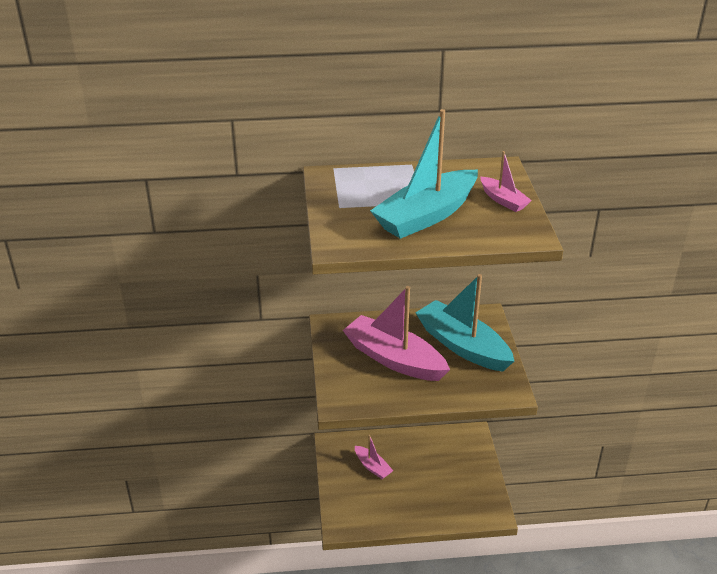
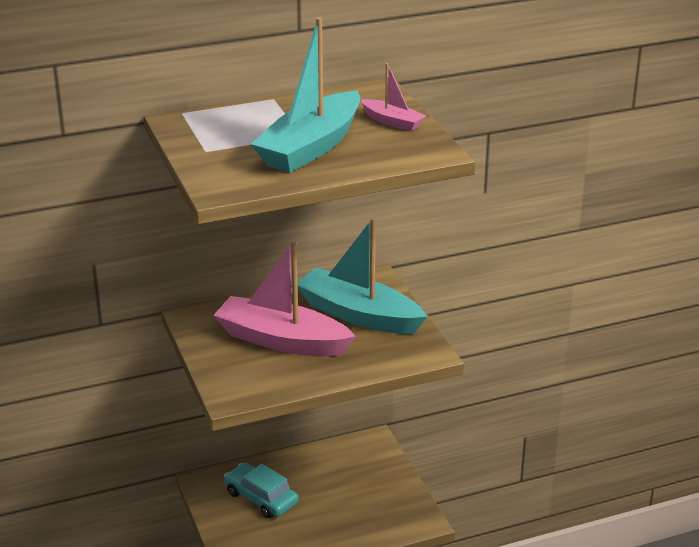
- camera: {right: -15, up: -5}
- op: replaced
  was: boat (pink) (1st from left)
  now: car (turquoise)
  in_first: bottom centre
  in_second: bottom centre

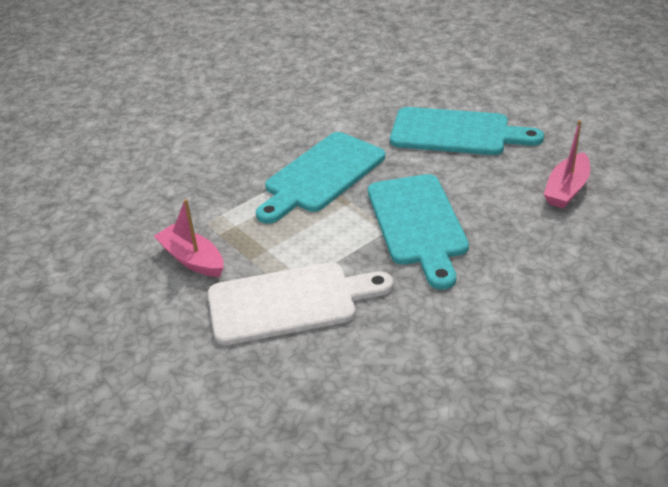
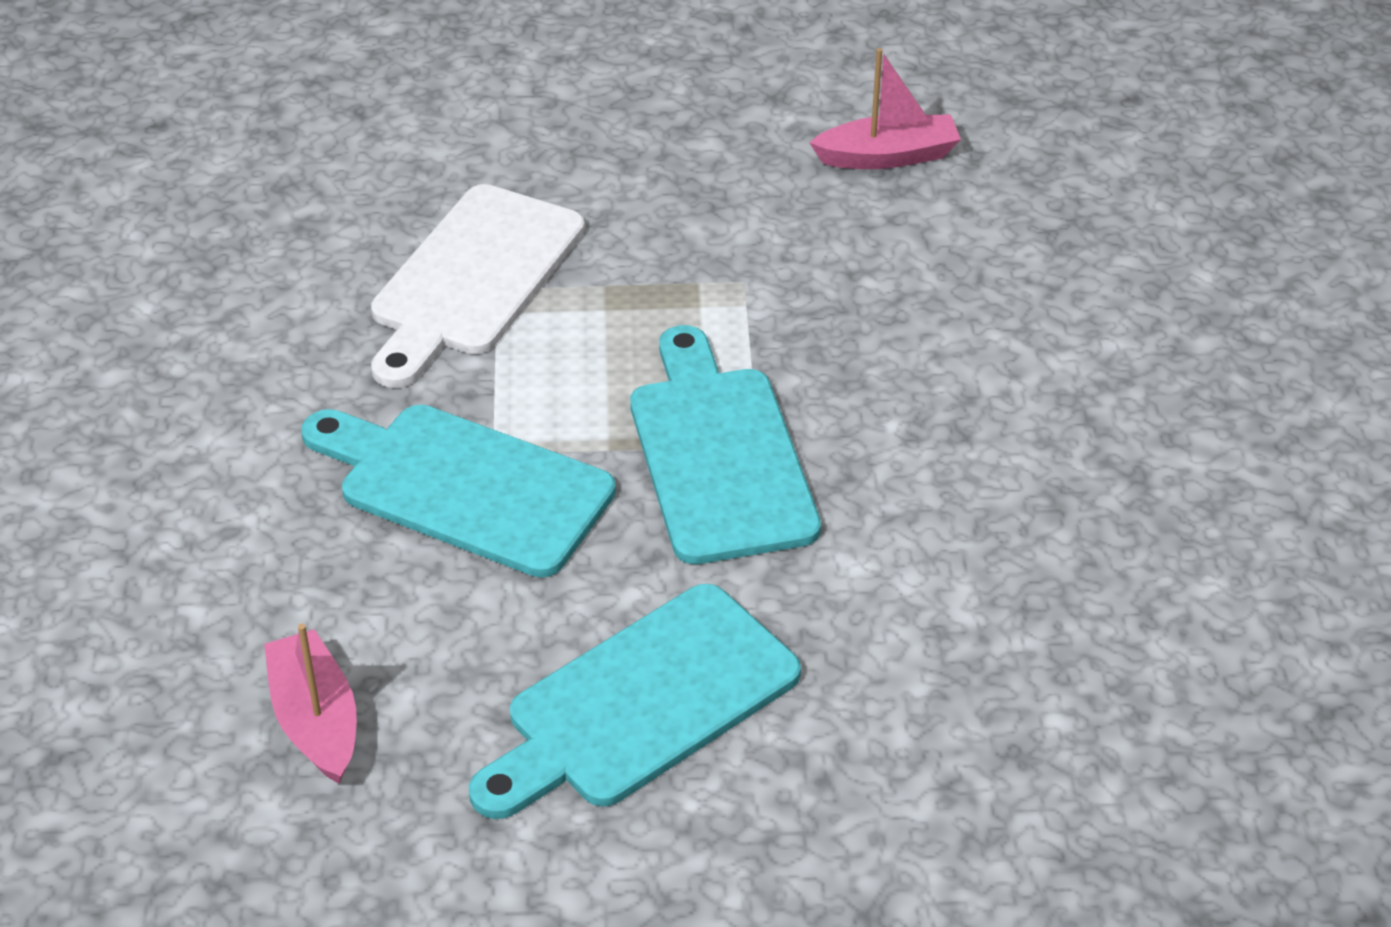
- camera: {right: 125, up: 5}
- op: moved
  was: boat (pink) (1st from left in the first image)
  now: boat (pink) (2nd from left)
  in_first: middle left
  in_second: top centre

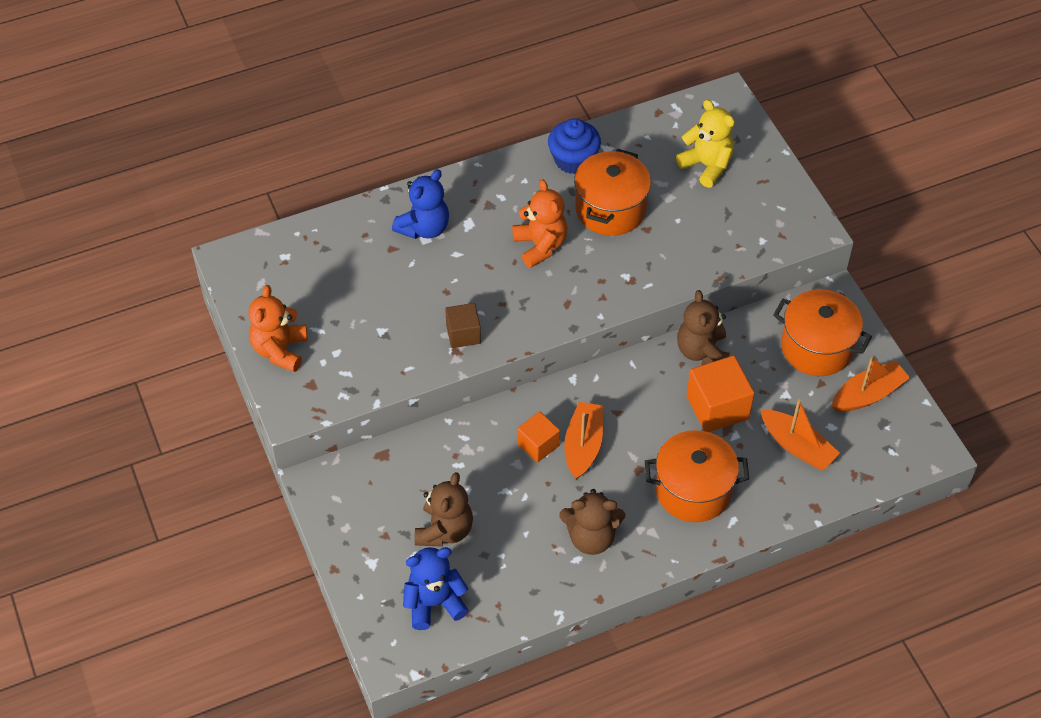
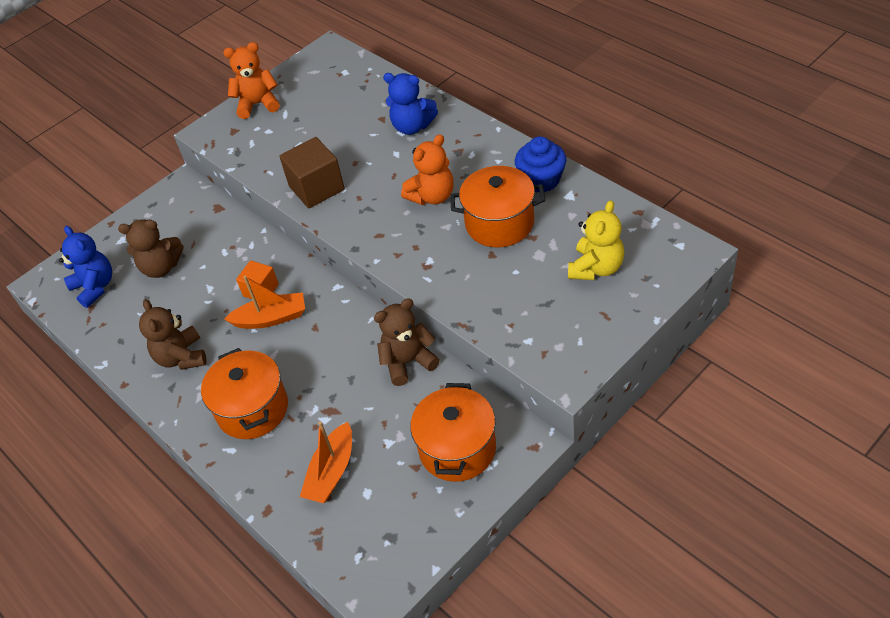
- camera: {right: 75, up: -5}
- op: removed
  was: cube (orange) (2nd from left)
  in_first: middle right
- op: removed
  was: boat (orange) (3rd from left)
  in_first: middle right
- op: resized
  was: cube (brown)
  in_first: centre
  in_second: top centre
  ratio: 1.62

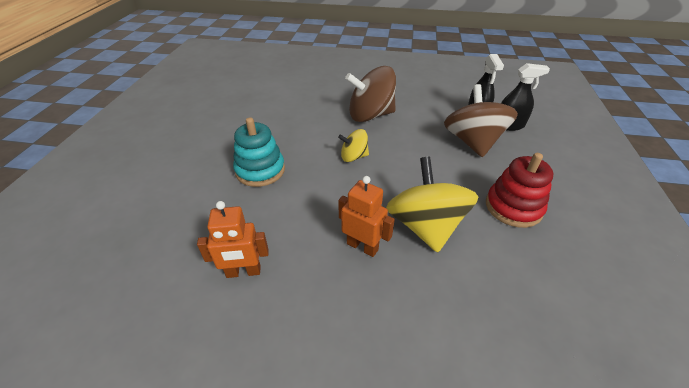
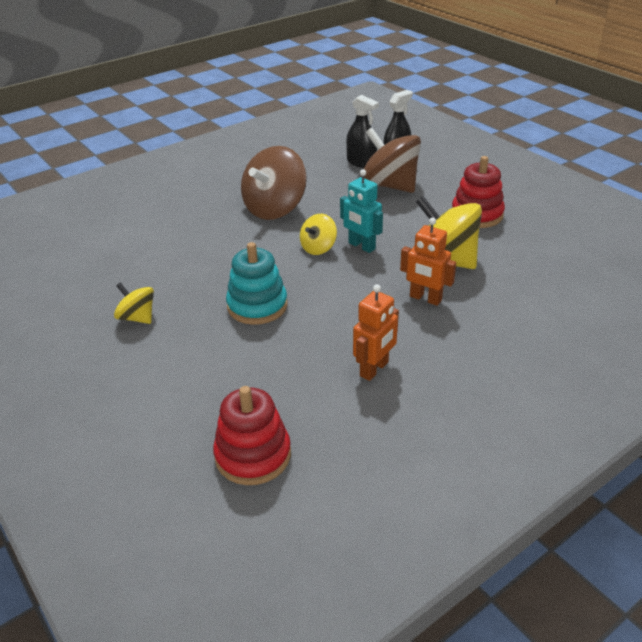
- camera: {right: -45, up: -5}
- op: added
  now: spinning top (yellow) (1st from left)
  in_second: middle left
- op: added
  now: stacking toy (red) (1st from left)
  in_second: bottom centre
- op: added
  now: robot (turquoise)
  in_second: top centre
- op: turned
  was: robot (orange) (2nd from left)
  in_first: centre
  in_second: middle right
  clockwise: -135

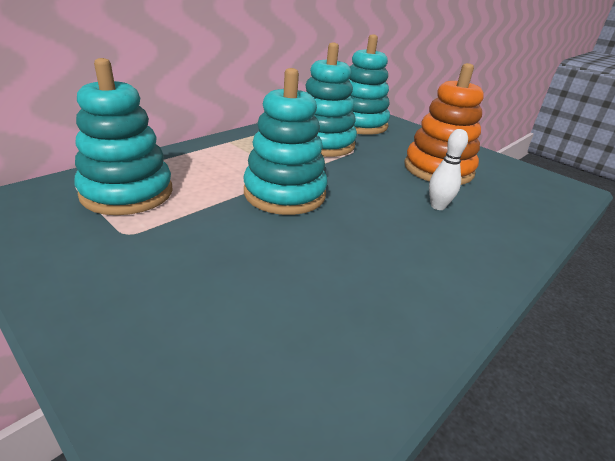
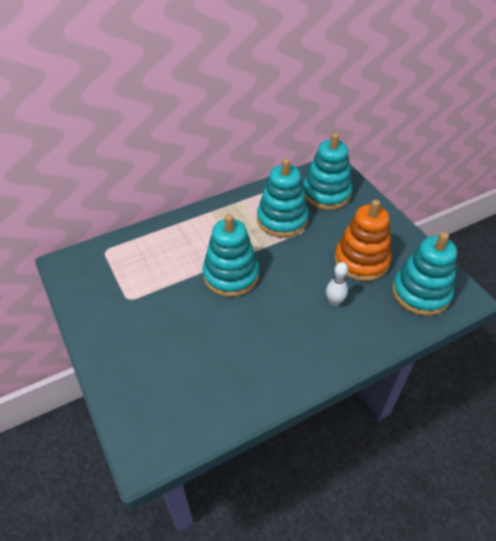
- camera: {right: 20, up: 15}
- op: moved
  was: stacking toy (turquoise) (1st from left in the first image)
  now: stacking toy (turquoise) (4th from left)
  in_first: top left
  in_second: middle right

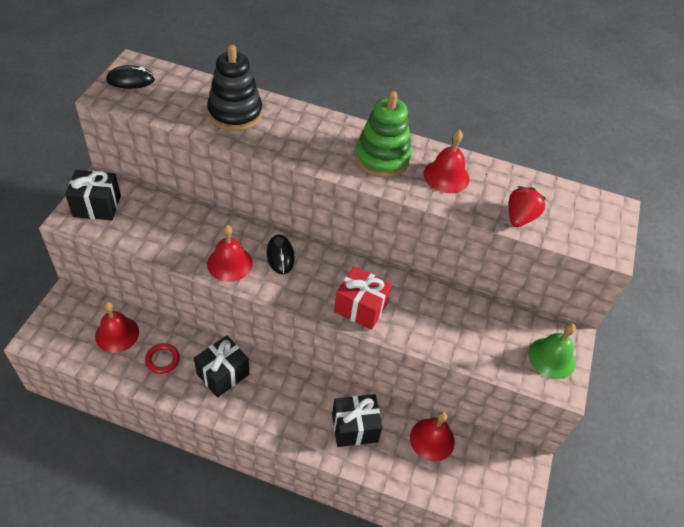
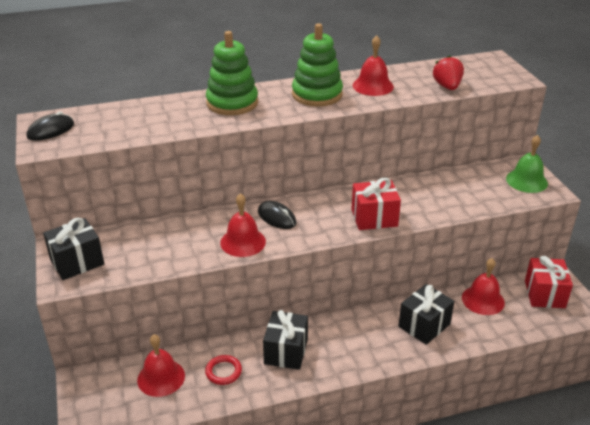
- camera: {right: -30, up: -15}
- op: removed
  was: stacking toy (black)
  in_first: top centre
- op: added
  now: stacking toy (green) (1st from left)
  in_second: top centre
- op: added
  now: gift (red) (2nd from left)
  in_second: middle right

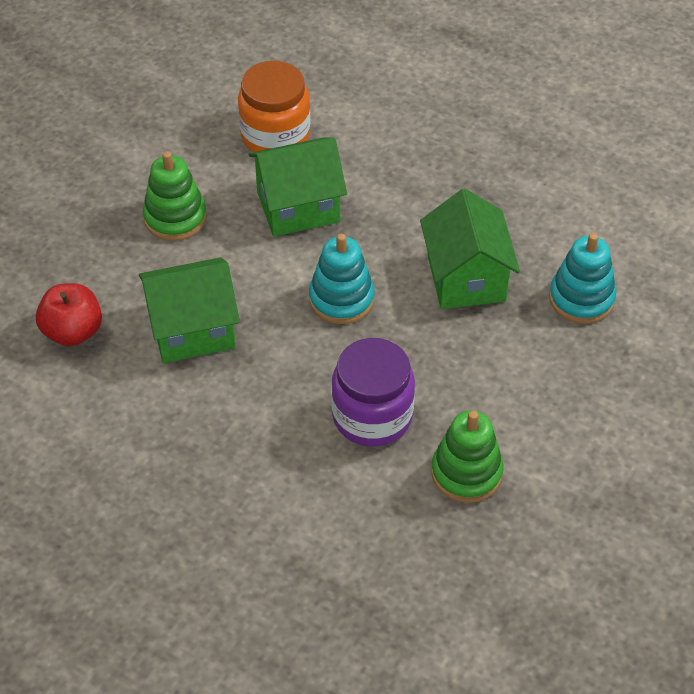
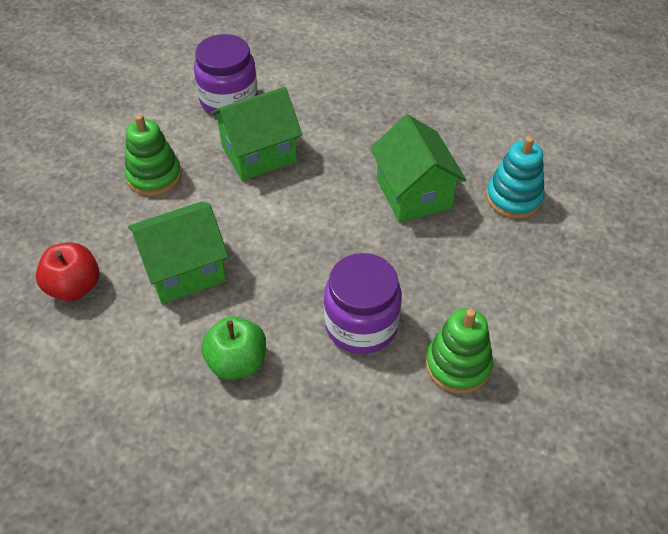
- camera: {right: -10, up: 0}
- op: removed
  was: stacking toy (turquoise) (1st from left)
  in_first: centre
- op: added
  now: apple (green)
  in_second: centre
- op: recoloured
  was: jar (orange)
  now: jar (purple) (1st from left)
  in_first: top centre
  in_second: top centre

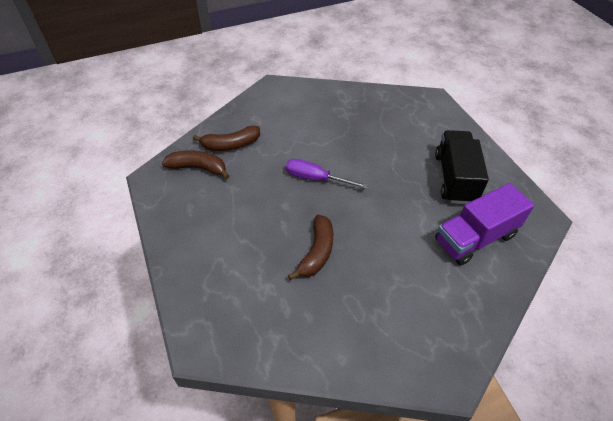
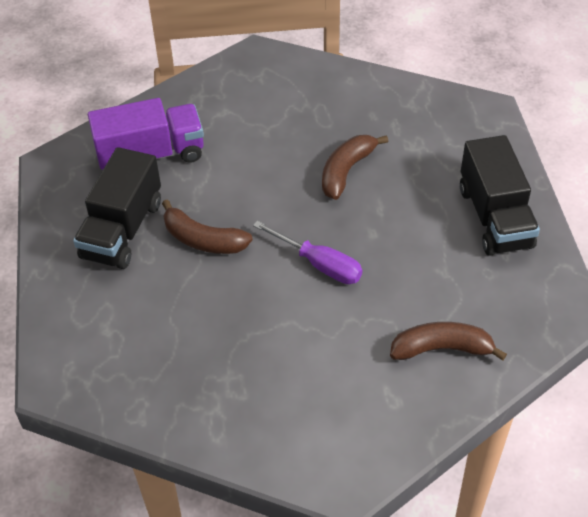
- camera: {right: -165, up: 0}
- op: added
  now: truck (black) (2nd from left)
  in_second: middle right
- op: moved
  was: banana (brown) (1st from left)
  in_first: middle left
  in_second: centre

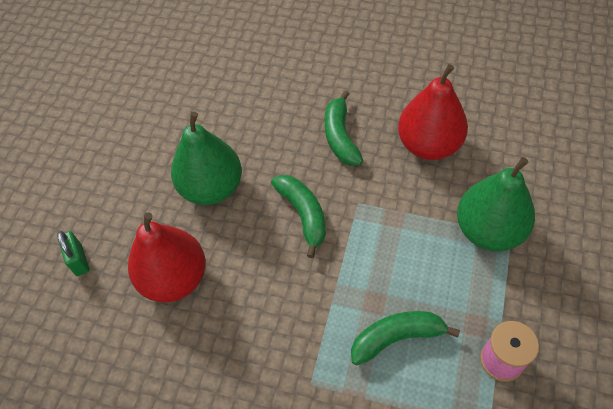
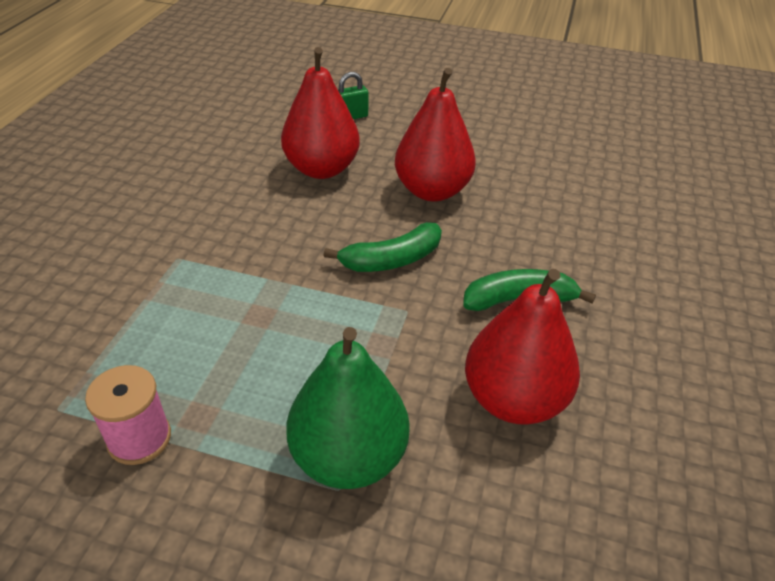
- camera: {right: 85, up: -15}
- op: removed
  was: banana (green) (3rd from left)
  in_first: bottom centre
- op: recoloured
  was: pear (green) (1st from left)
  now: pear (red) (2nd from left)
  in_first: centre
  in_second: top centre

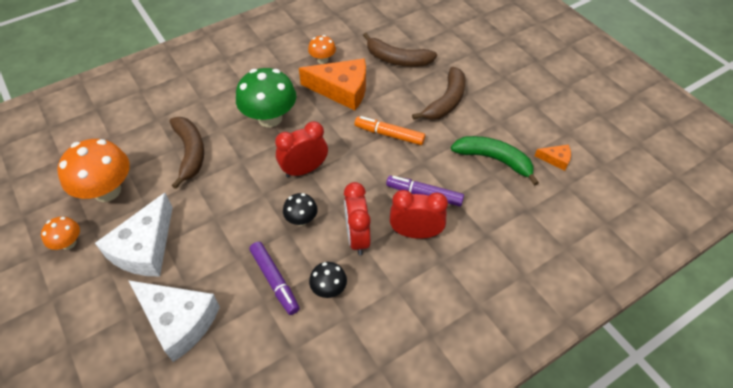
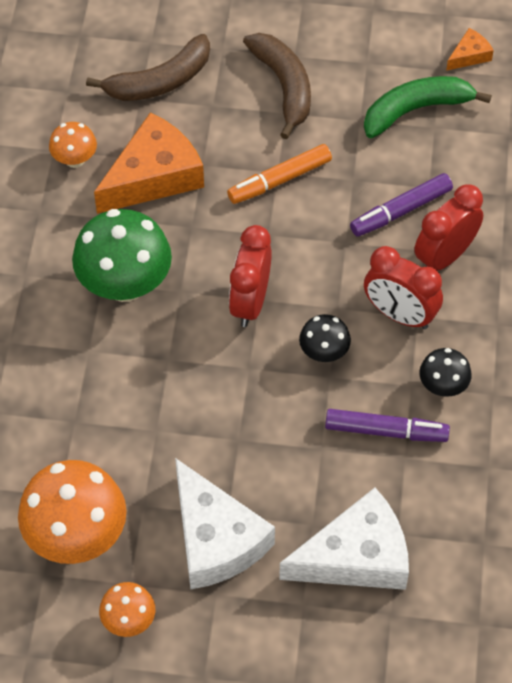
- camera: {right: -50, up: 5}
- op: removed
  was: banana (brown) (1st from left)
  in_first: middle left

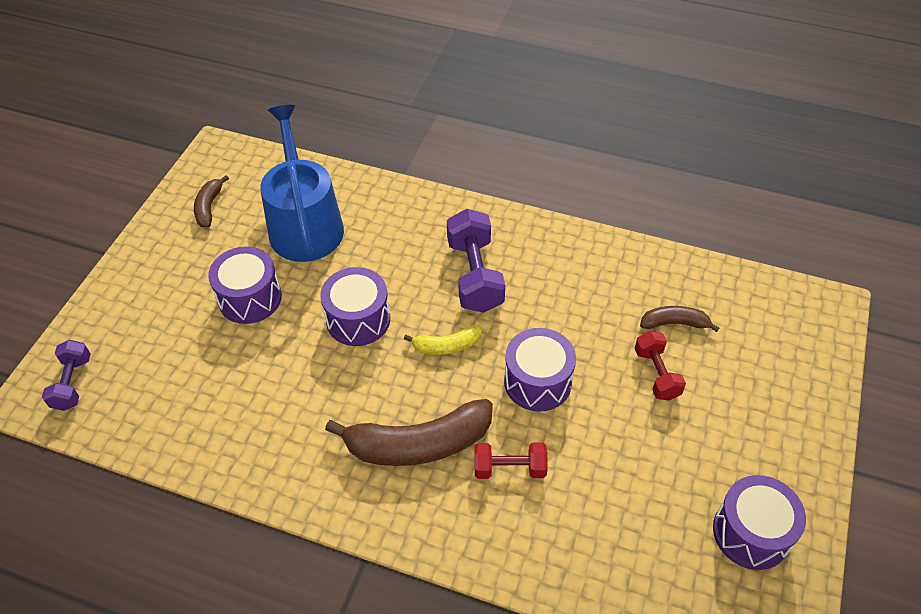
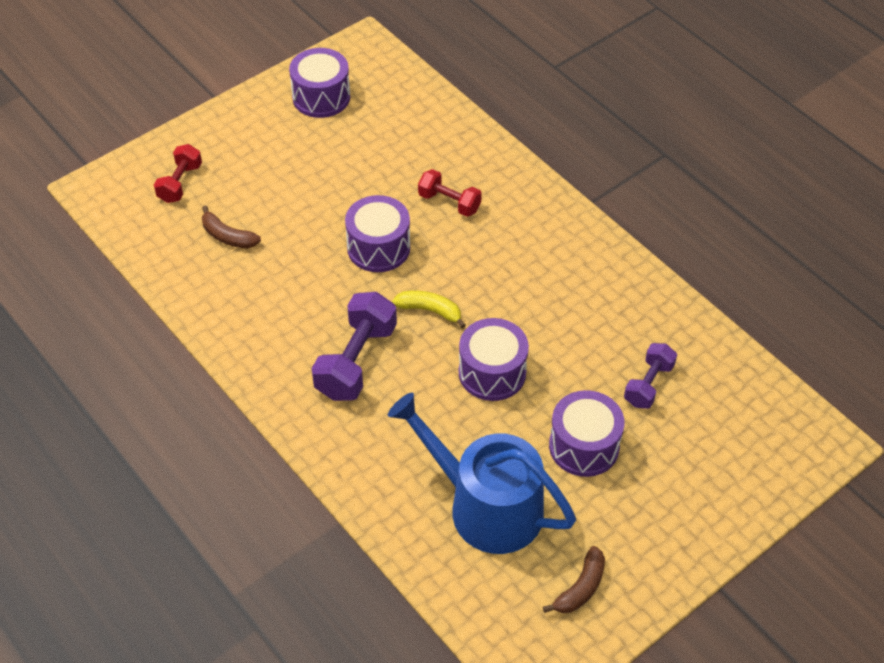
- camera: {right: -150, up: 0}
- op: removed
  was: banana (brown) (2nd from left)
  in_first: bottom centre
- op: moved
  was: dumbbell (purple) (1st from left in the first image)
  now: dumbbell (purple) (2nd from left)
  in_first: middle left
  in_second: middle right
- op: moved
  was: dumbbell (red) (2nd from left in the first image)
  now: dumbbell (red) (1st from left)
  in_first: middle right
  in_second: top left
- op: turned
  was: watering can (blue)
  in_first: top left
  in_second: bottom centre
  clockwise: 105

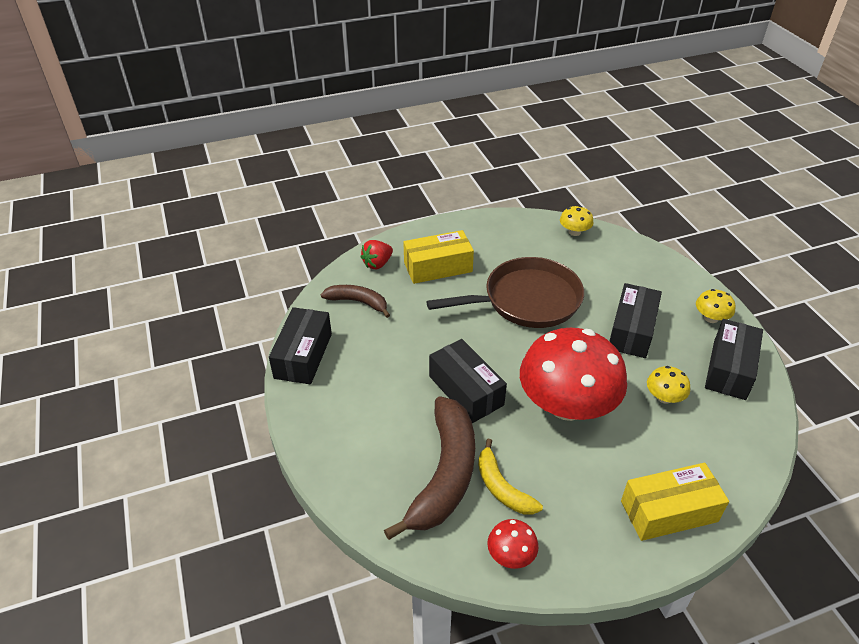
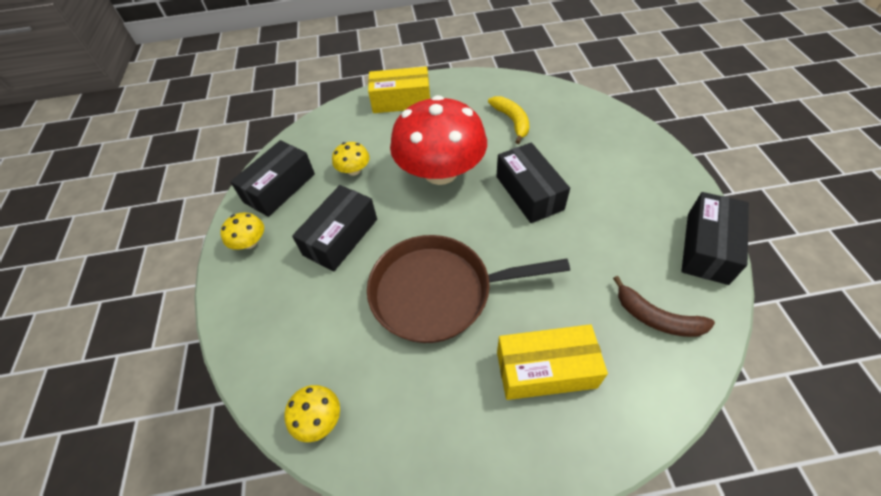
- camera: {right: -165, up: 10}
- op: removed
  was: strawberry (red)
  in_first: centre
- op: removed
  was: banana (brown) (2nd from left)
  in_first: bottom centre
- op: removed
  was: mushroom (red) (1st from left)
  in_first: bottom centre

